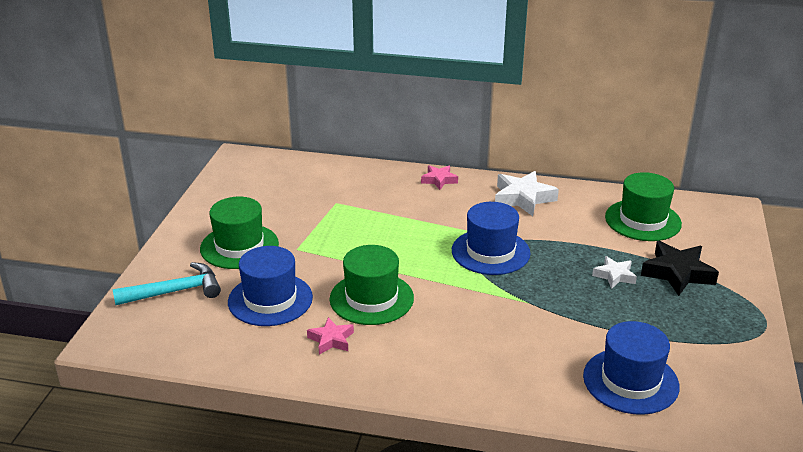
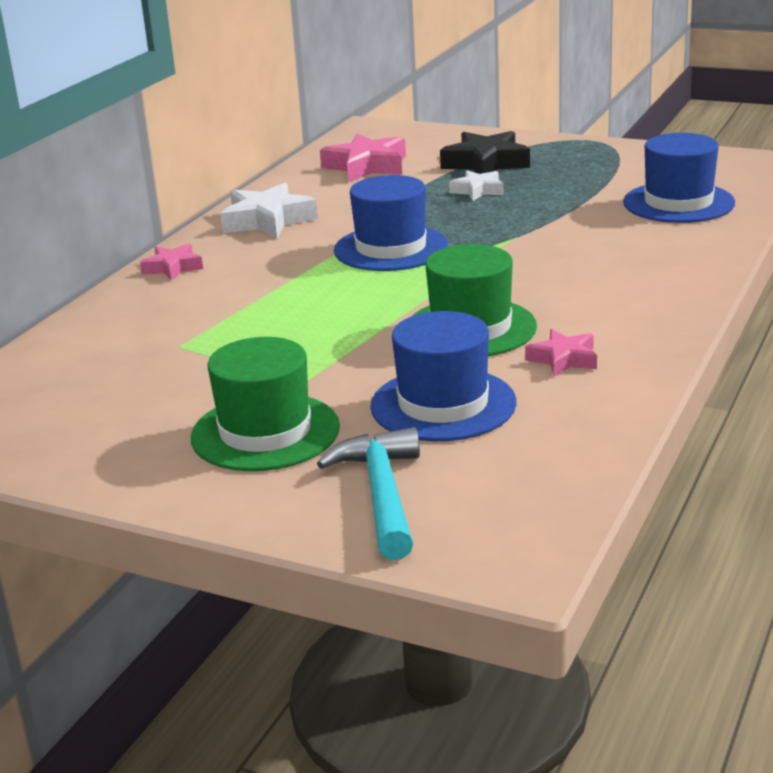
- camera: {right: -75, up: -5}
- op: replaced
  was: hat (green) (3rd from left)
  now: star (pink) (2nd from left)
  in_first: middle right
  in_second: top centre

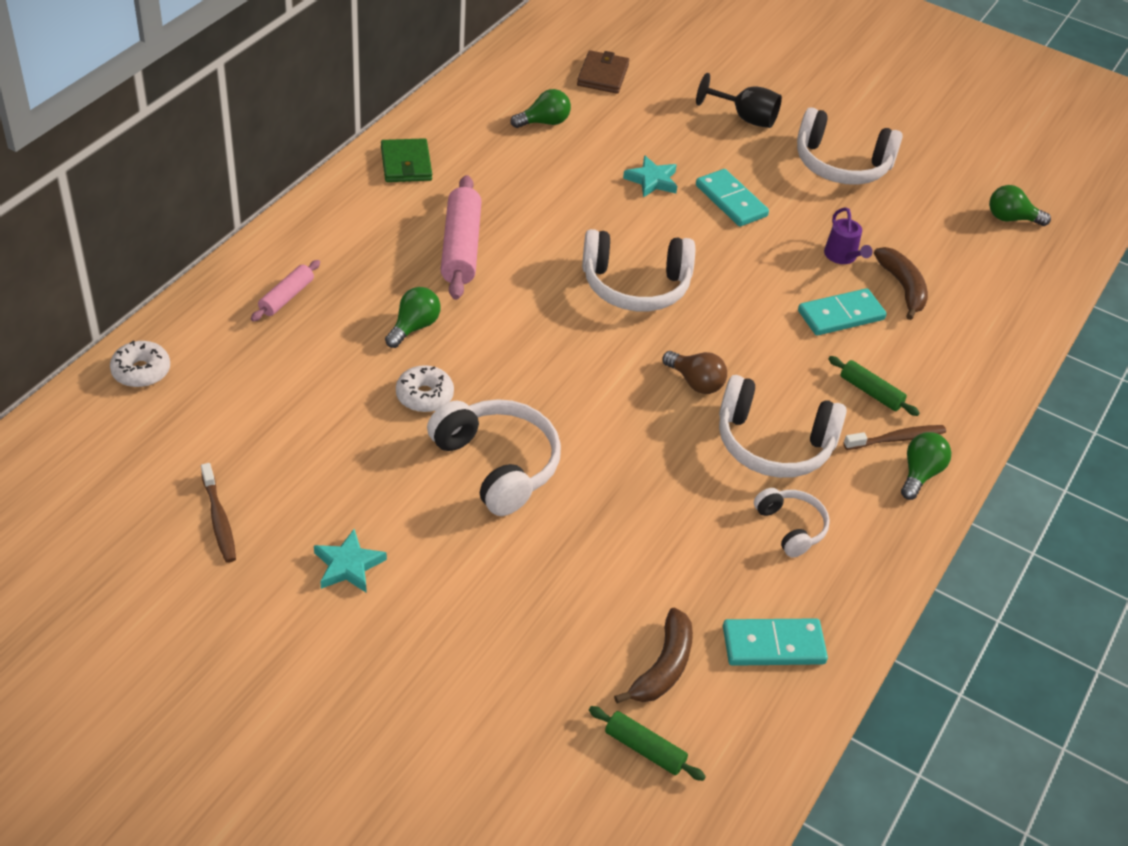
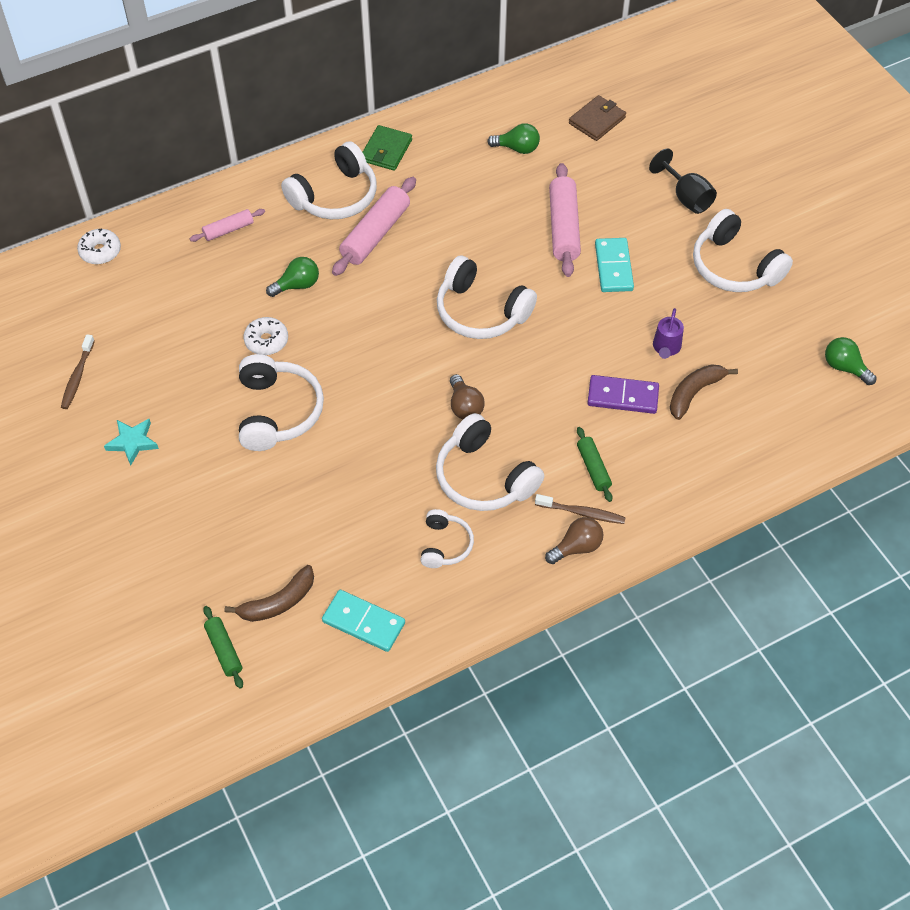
- camera: {right: 35, up: 10}
- op: added
  now: headphones (white) (2nd from left)
  in_second: top centre
- op: replaced
  was: star (turquoise) (2nd from left)
  now: rolling pin (pink) (3rd from left)
  in_first: top centre
  in_second: top centre
- op: recoloured
  was: domino (turquoise) (3rd from left)
  now: domino (purple)
  in_first: middle right
  in_second: middle right
- op: recoloured
  was: light bulb (green) (3rd from left)
  now: light bulb (brown) (2nd from left)
  in_first: middle right
  in_second: centre
- op: turned
  was: banana (brown) (2nd from left)
  in_first: middle right
  in_second: middle right
  clockwise: -150

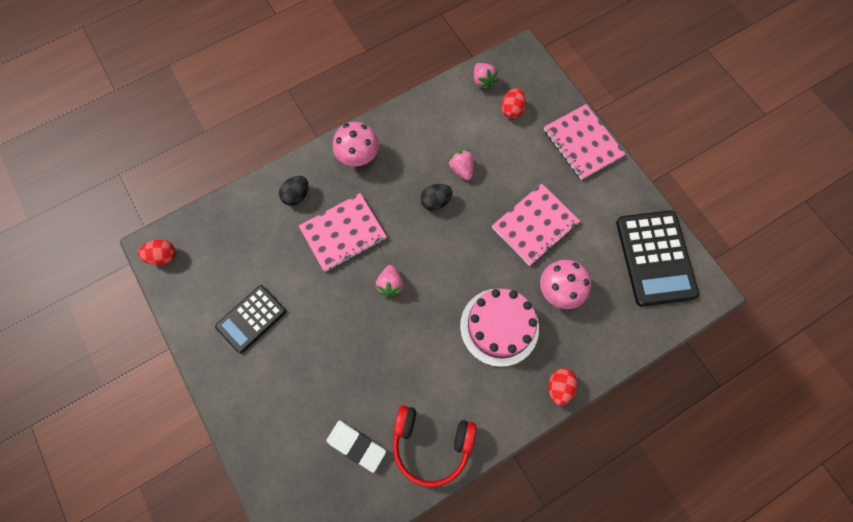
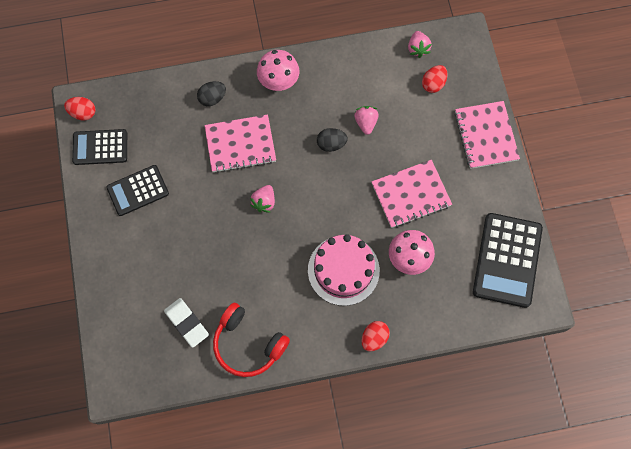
- camera: {right: 20, up: 0}
- op: added
  now: calculator (black) (1st from left)
  in_second: top left

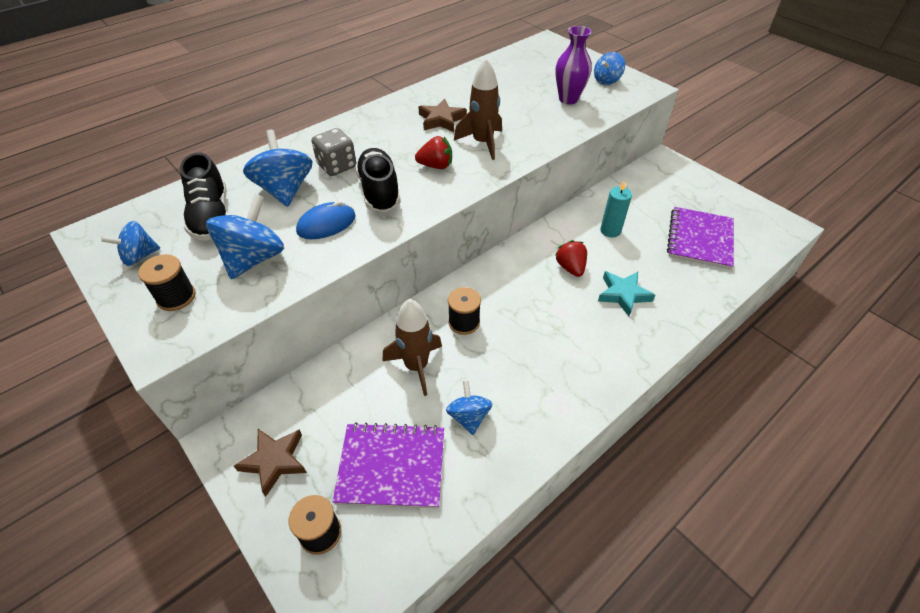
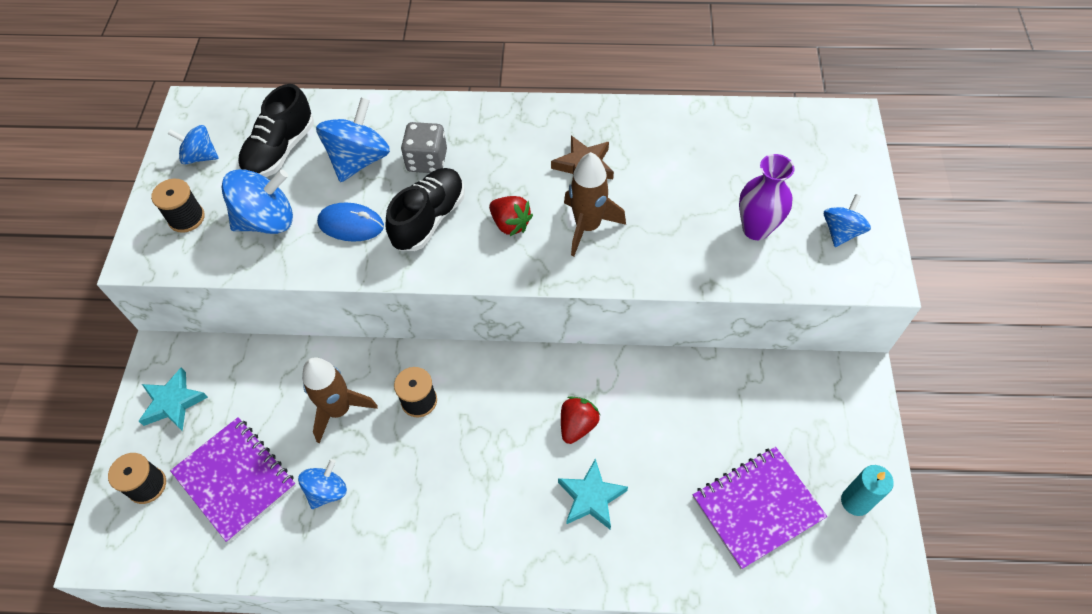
- camera: {right: 45, up: 10}
- op: moved
  was: candle (turquoise)
  in_first: middle right
  in_second: bottom right
- op: recoloured
  was: star (brown) (1st from left)
  now: star (turquoise) (1st from left)
  in_first: bottom left
  in_second: middle left
- op: turned
  was: spinning top (blue) (5th from left)
  in_first: top centre
  in_second: middle right
  clockwise: 120

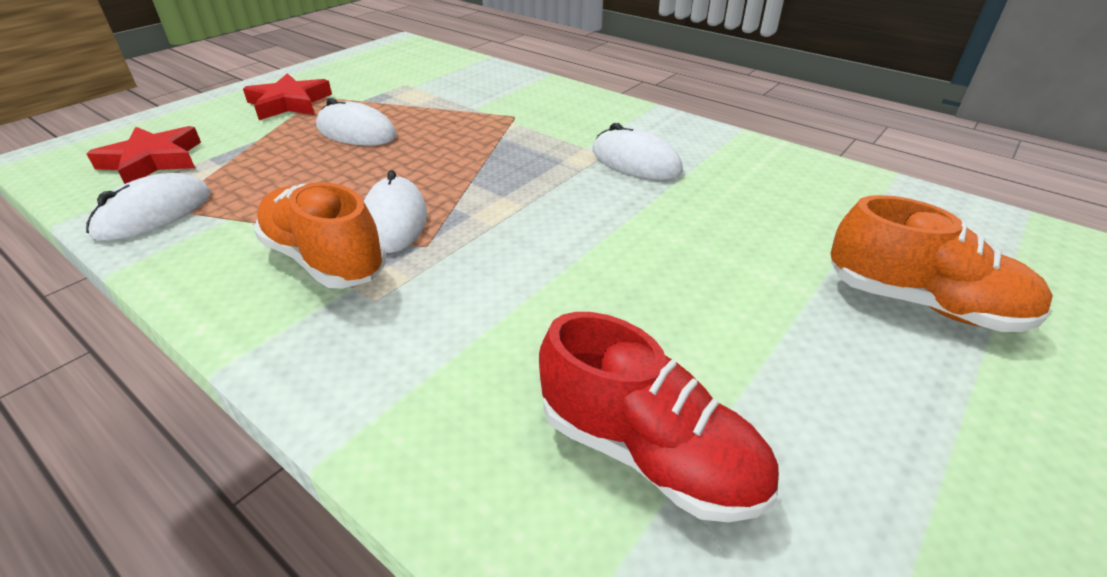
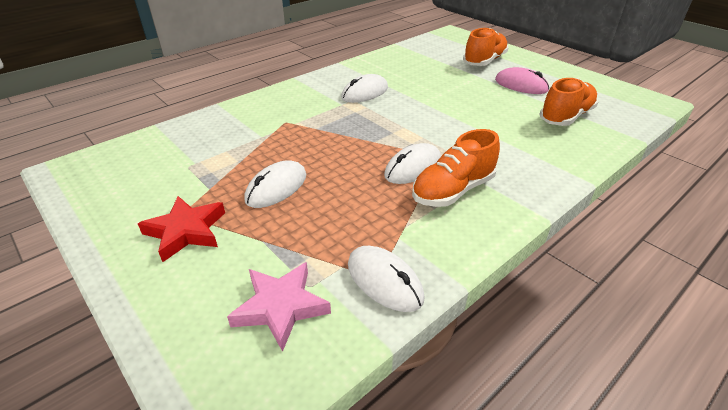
- camera: {right: -80, up: 0}
- op: added
  now: mouse (pink)
  in_second: top right
- op: recoloured
  was: star (red) (1st from left)
  now: star (pink)
  in_first: top left
  in_second: bottom centre
- op: recoloured
  was: shoe (red)
  now: shoe (orange) (3rd from left)
  in_first: bottom centre
  in_second: top right
- op: turned
  was: mouse (white) (3rd from left in the first image)
  in_first: centre
  in_second: centre
  clockwise: -45

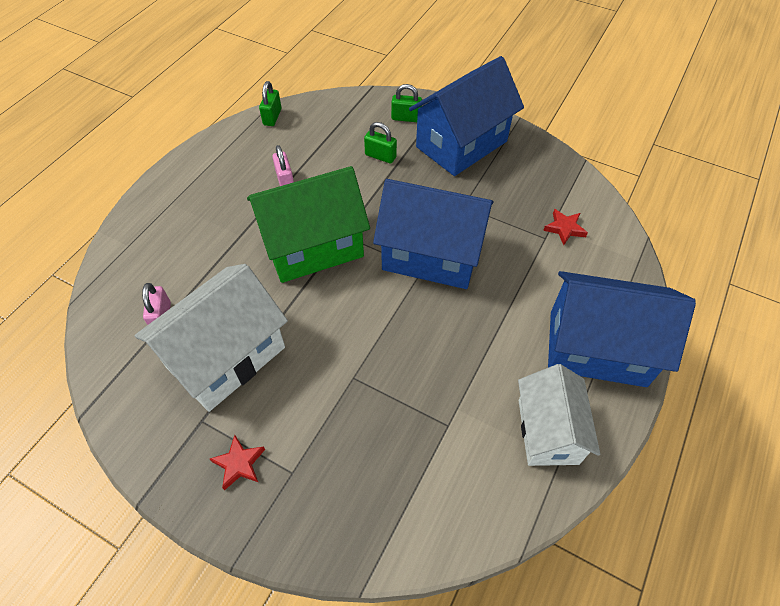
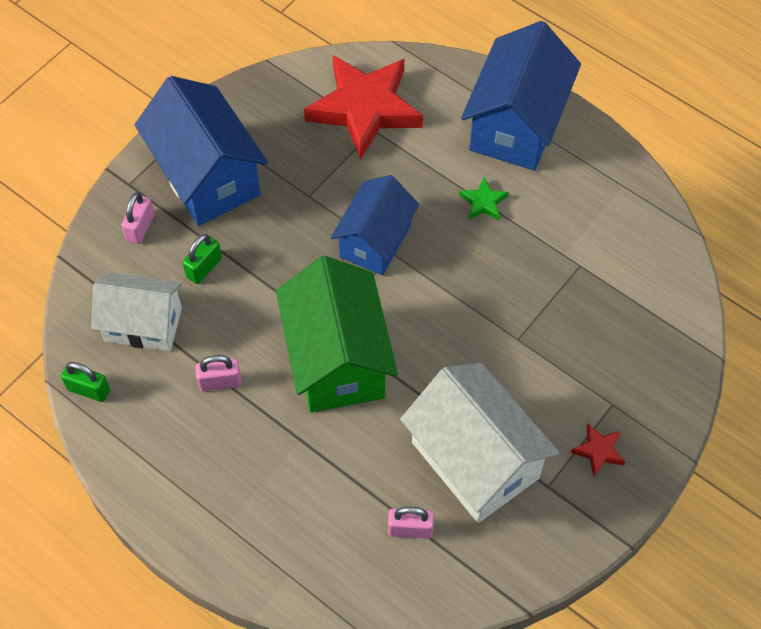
- camera: {right: -80, up: 5}
- op: added
  now: star (green)
  in_second: top centre
- op: moved
  was: house (white) (2nd from left in the first image)
  now: house (white) (1st from left)
  in_first: bottom right
  in_second: middle left
- op: recoloured
  was: padlock (green) (3rd from left)
  now: padlock (pink) (1st from left)
  in_first: top centre
  in_second: middle left
- op: resized
  was: house (blue) (1st from left in the first image)
  in_first: centre
  in_second: centre
  ratio: 0.66
- op: resized
  was: star (red) (2nd from left in the first image)
  in_first: middle right
  in_second: top centre
  ratio: 2.5

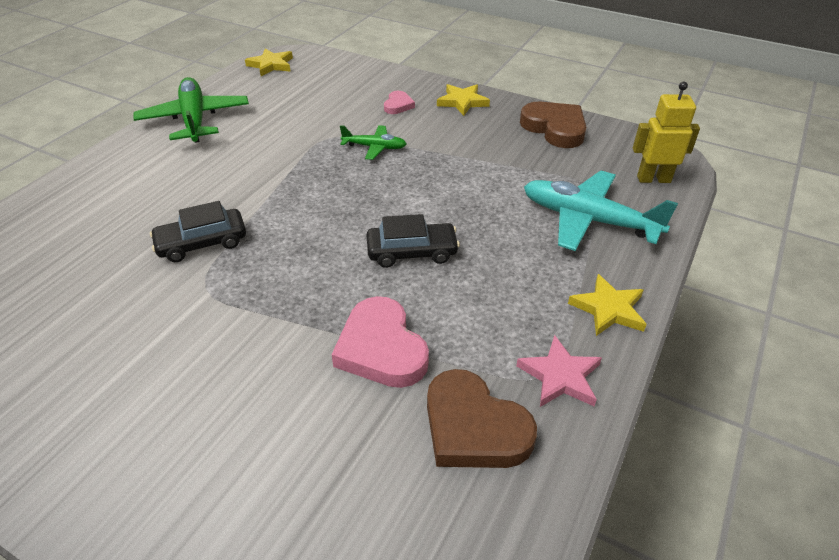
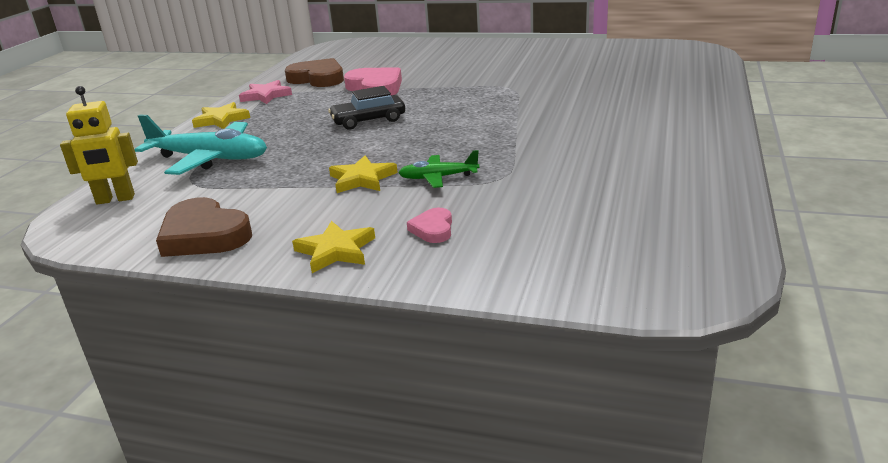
- camera: {right: 170, up: -15}
- op: removed
  was: plane (green) (1st from left)
  in_first: top left
- op: removed
  was: car (black) (1st from left)
  in_first: middle left
- op: moved
  was: star (yellow) (1st from left in the first image)
  now: star (yellow) (3rd from left)
  in_first: top left
  in_second: centre

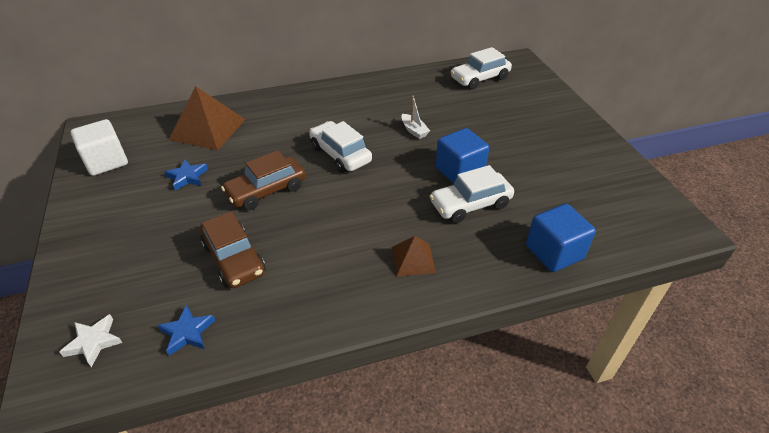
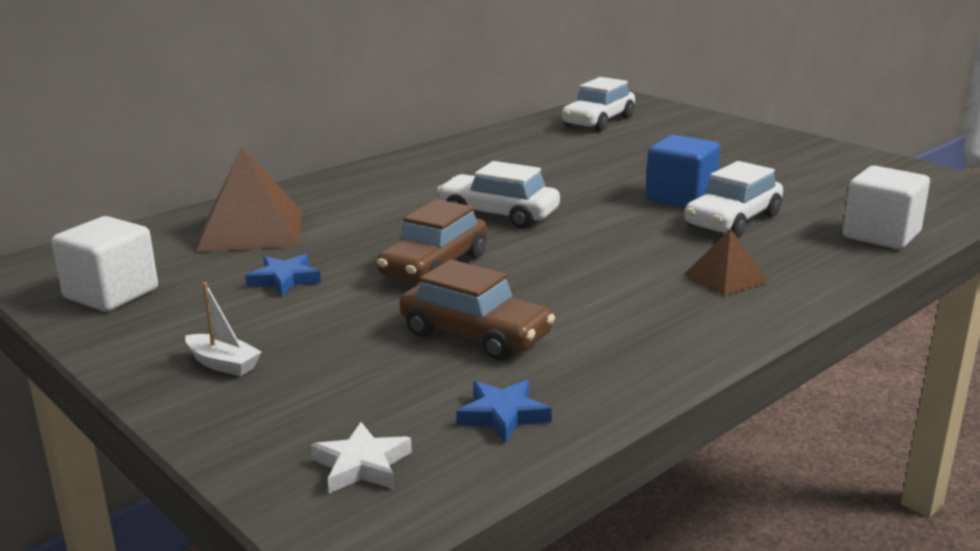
- camera: {right: -25, up: -20}
- op: moved
  was: boat (white)
  in_first: top centre
  in_second: middle left
- op: recoloured
  was: cube (blue) (2nd from left)
  now: cube (white) (2nd from left)
  in_first: middle right
  in_second: middle right

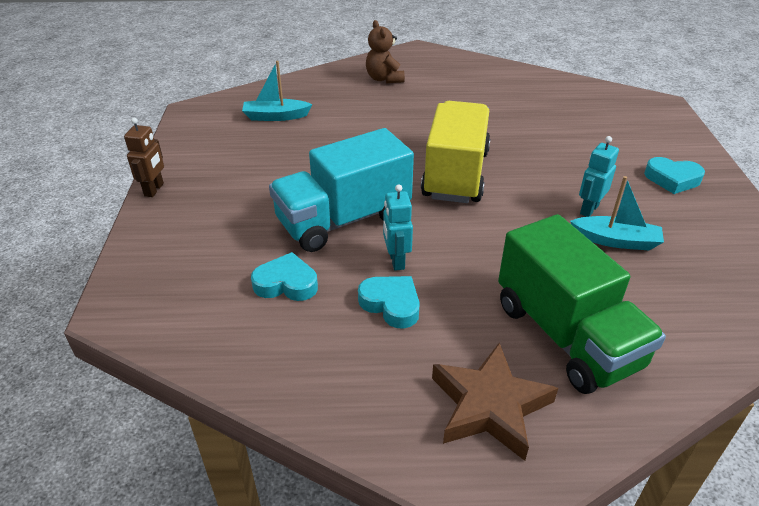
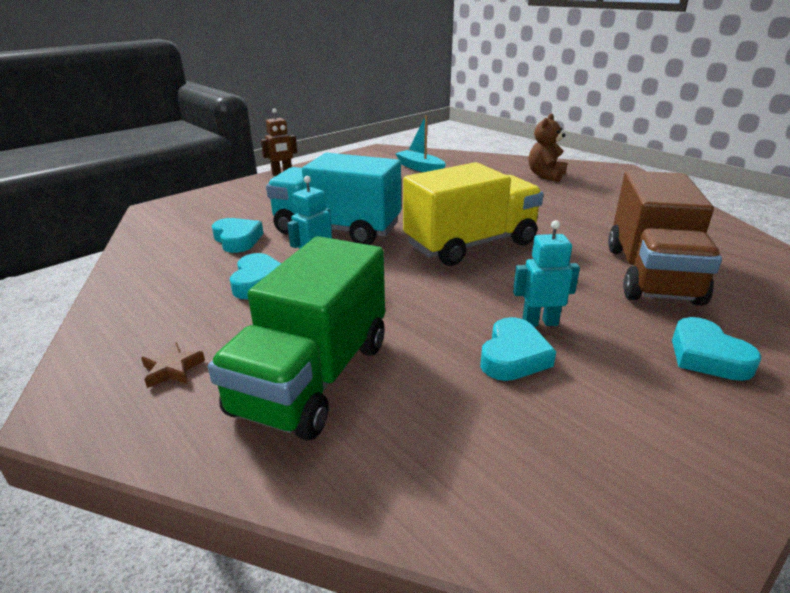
- camera: {right: 50, up: -10}
- op: added
  now: truck (brown)
  in_second: middle right
- op: replaced
  was: boat (turquoise) (2nd from left)
  now: heart (turquoise) (3rd from left)
  in_first: middle right
  in_second: centre
- op: resized
  was: star (brown)
  in_first: bottom centre
  in_second: middle left
  ratio: 0.45

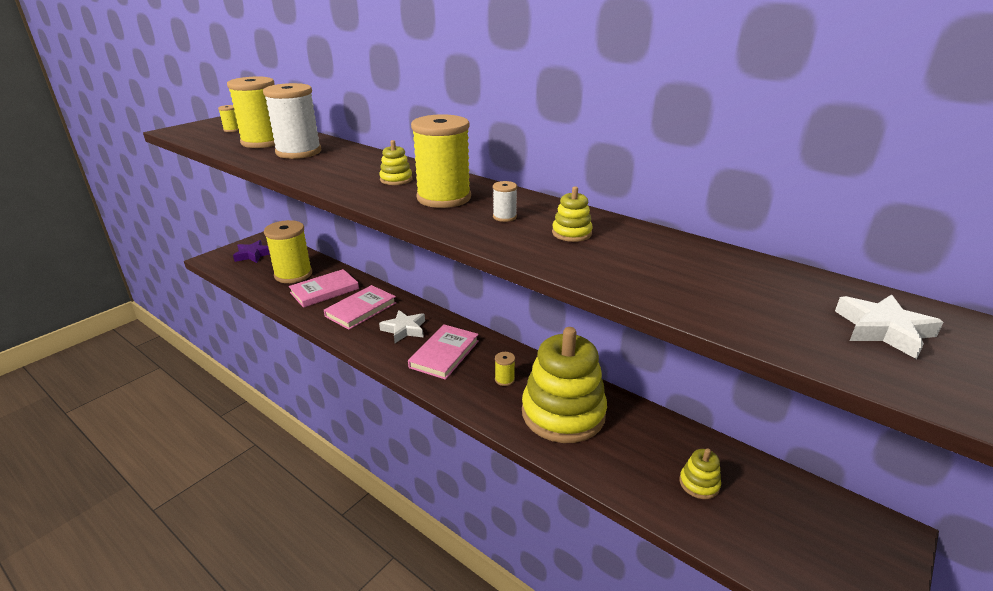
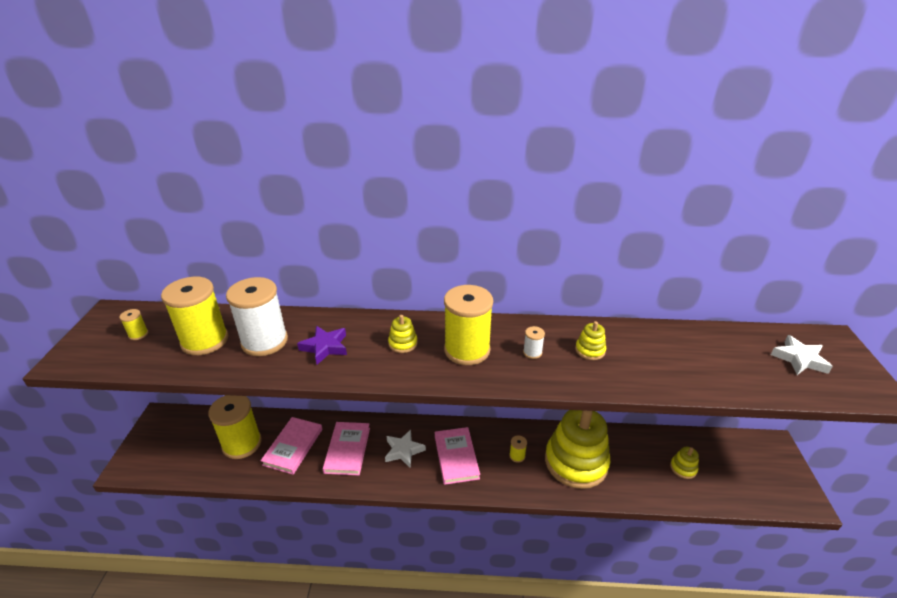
- camera: {right: -35, up: 5}
- op: moved
  was: star (purple)
  in_first: middle left
  in_second: centre

